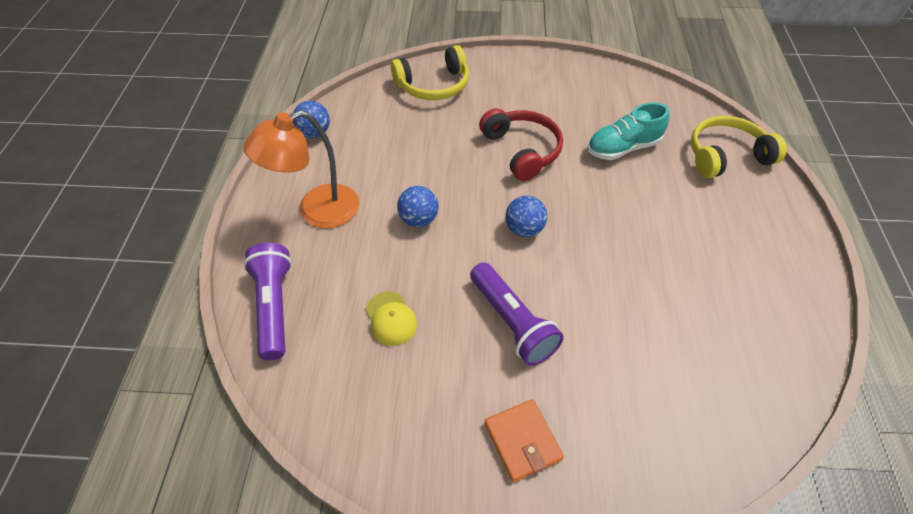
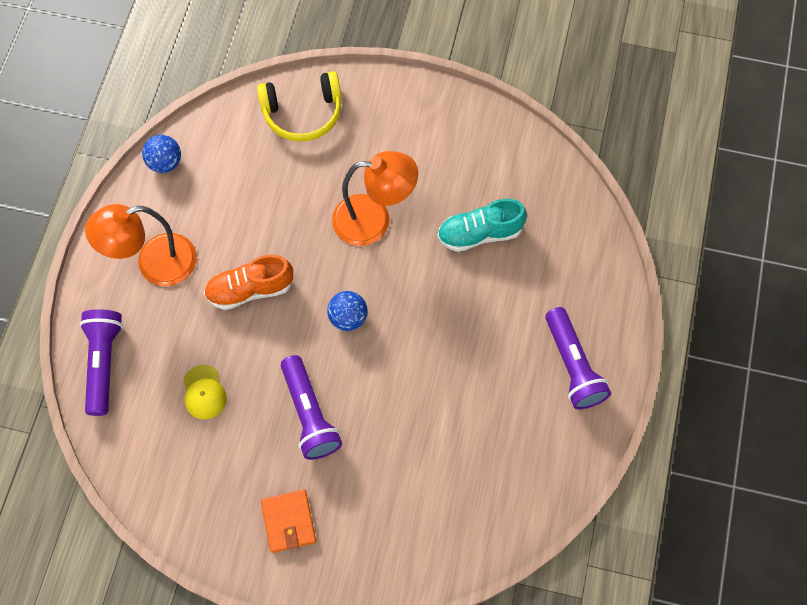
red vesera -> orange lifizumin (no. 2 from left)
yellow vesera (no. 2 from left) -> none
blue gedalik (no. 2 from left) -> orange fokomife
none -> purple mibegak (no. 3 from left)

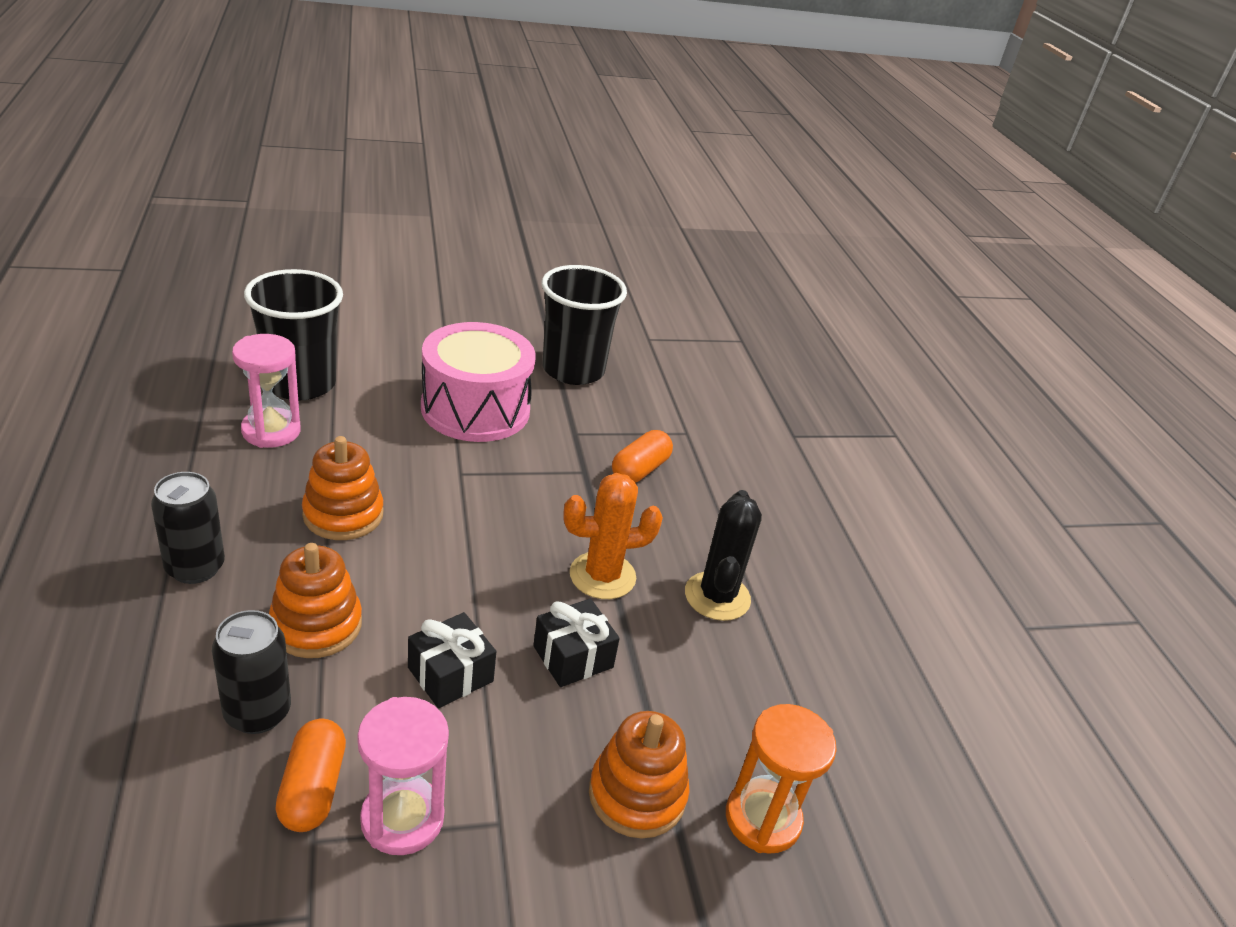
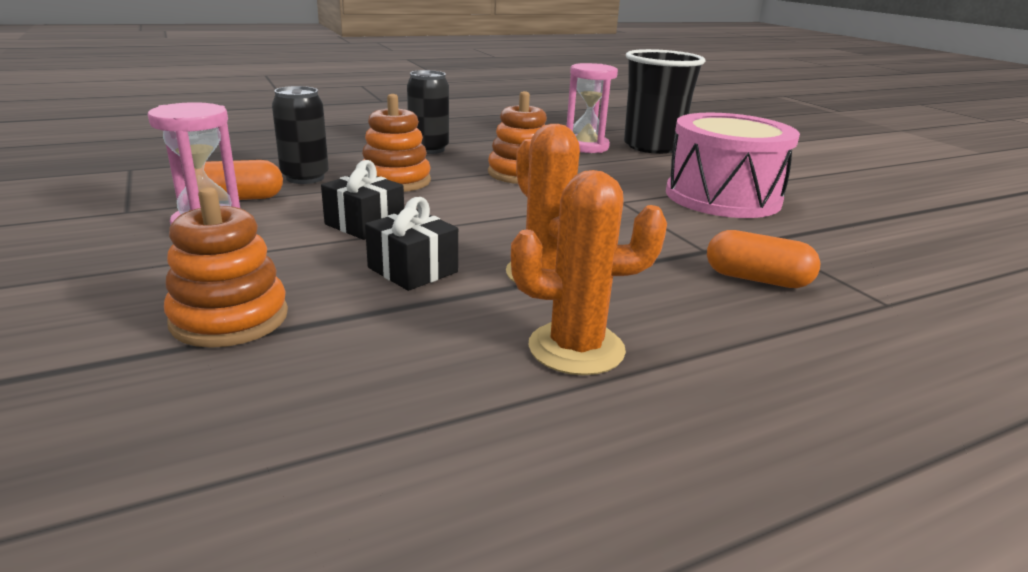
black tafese (no. 2 from left) -> none
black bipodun -> orange bipodun (no. 2 from left)
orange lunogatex -> none

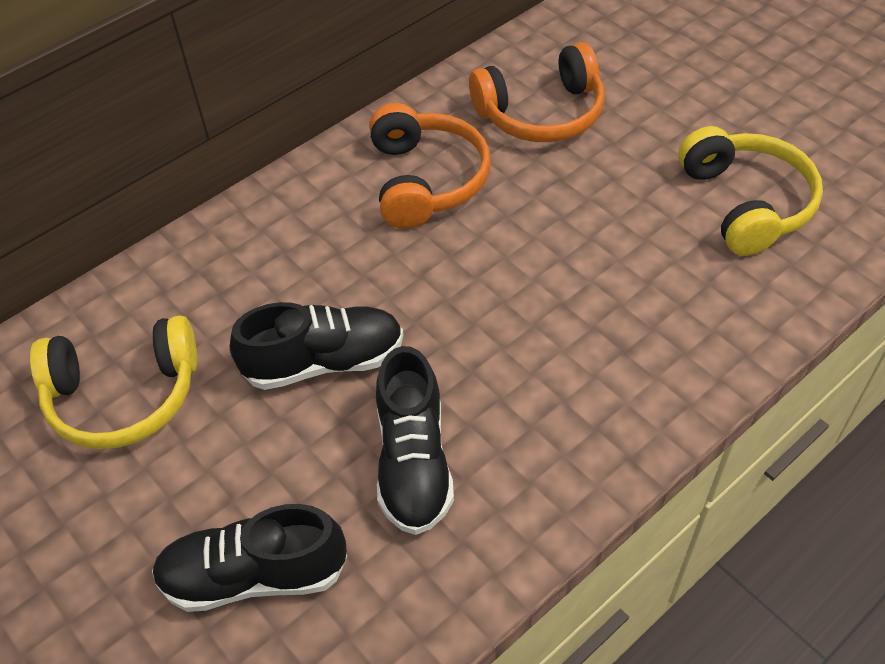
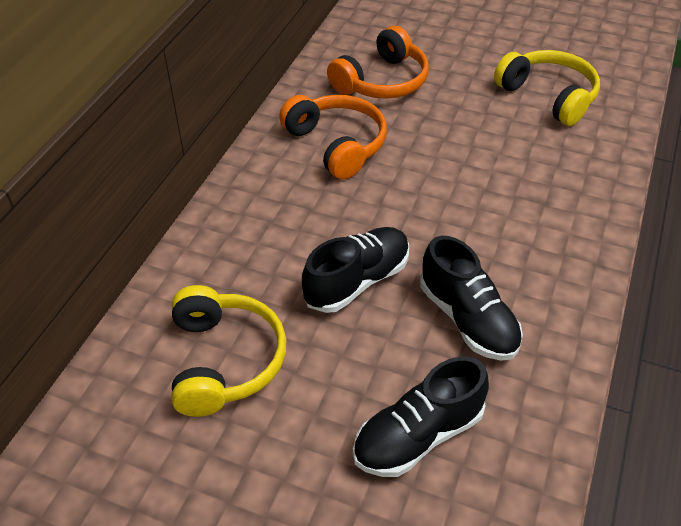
yellow vesera (no. 1 from left), 60 degrees counterclockwise

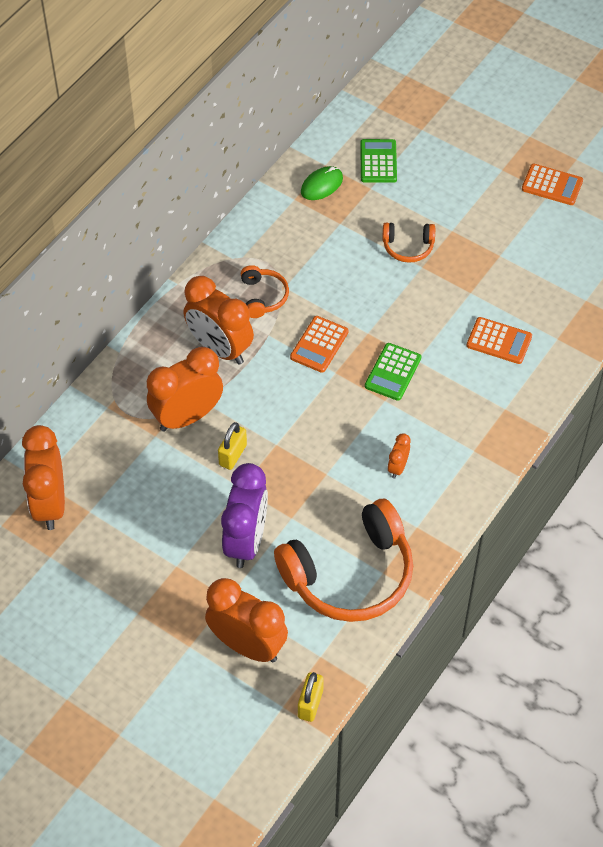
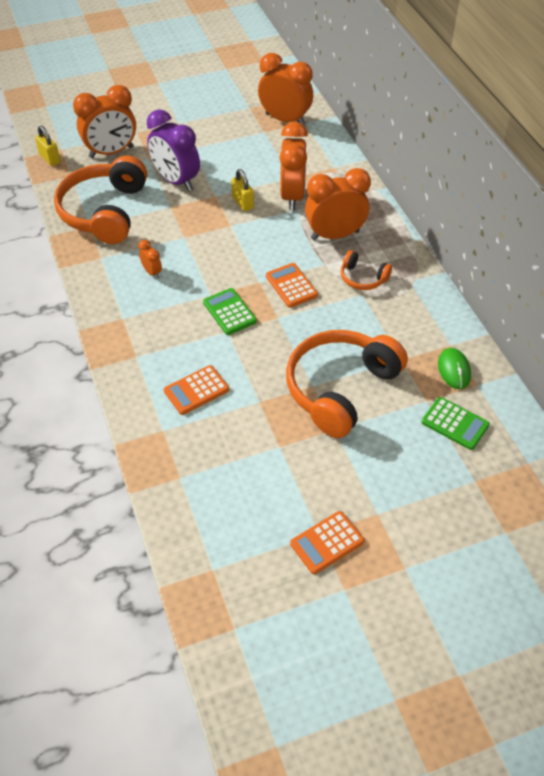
orange vesera (no. 3 from left in the first image) -> orange vesera (no. 2 from left), x2.15

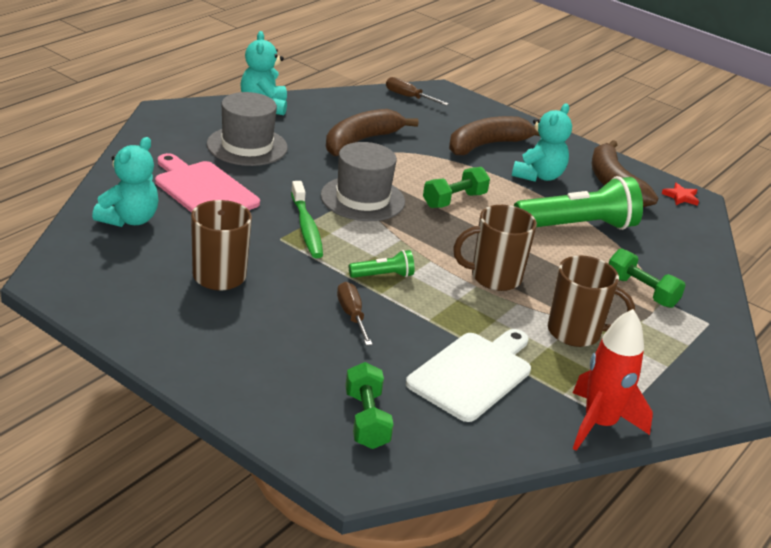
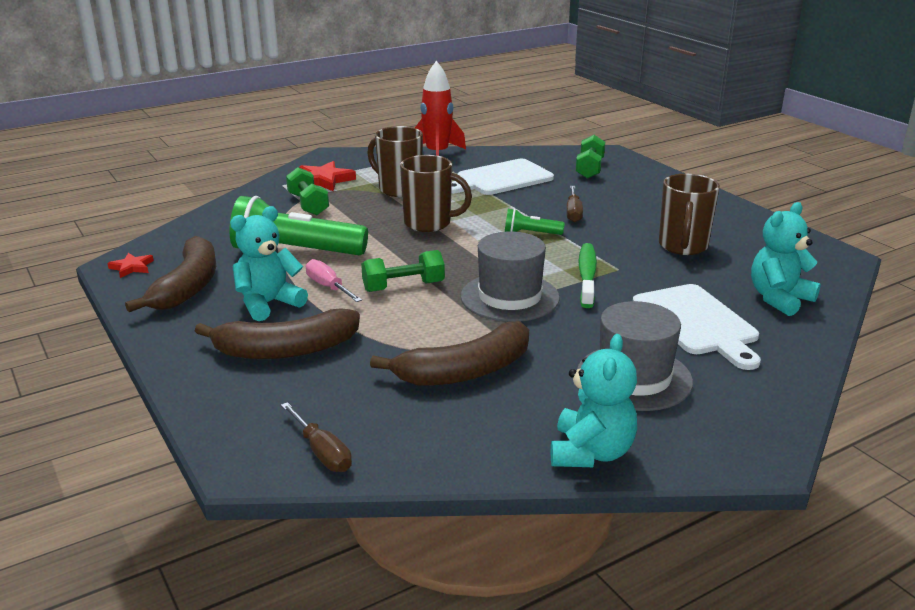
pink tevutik -> white tevutik (no. 2 from left)
none -> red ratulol (no. 2 from left)
none -> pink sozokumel

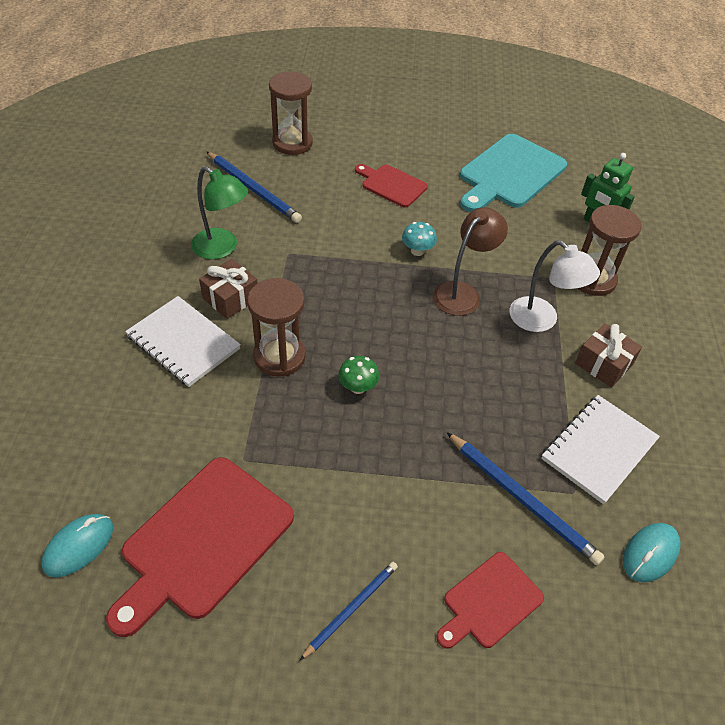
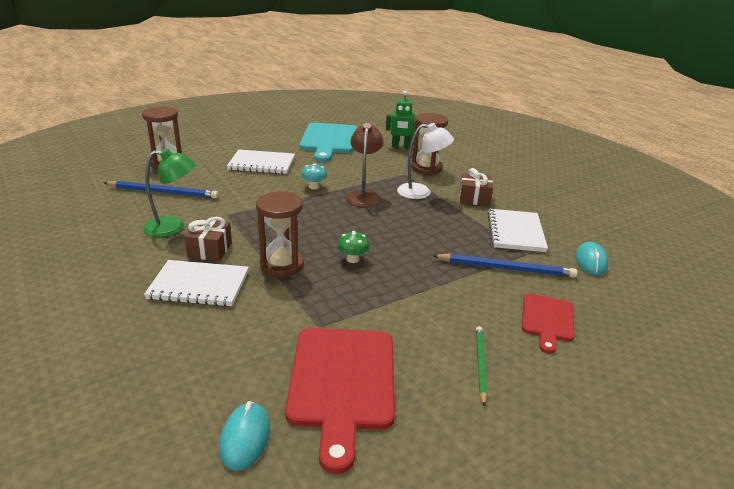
red tevutik (no. 2 from left) -> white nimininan (no. 2 from left)
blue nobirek (no. 2 from left) -> green nobirek

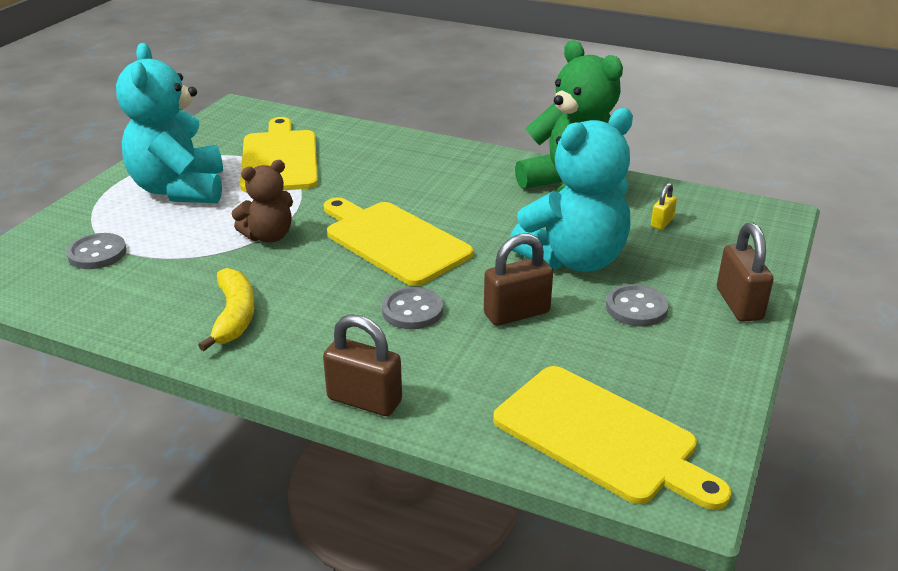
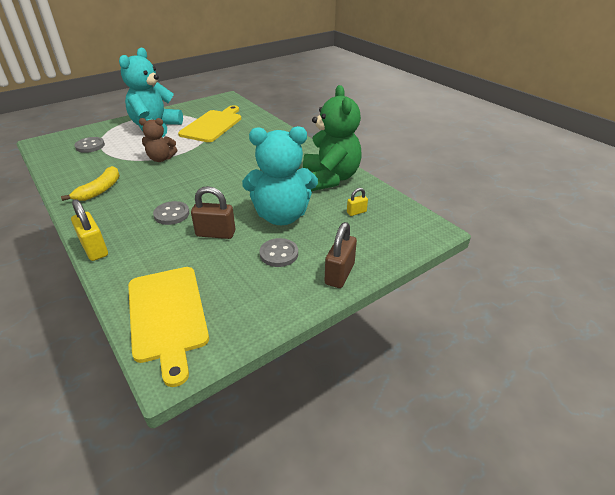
yellow tevutik (no. 2 from left) -> none
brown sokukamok (no. 1 from left) -> yellow sokukamok (no. 1 from left)

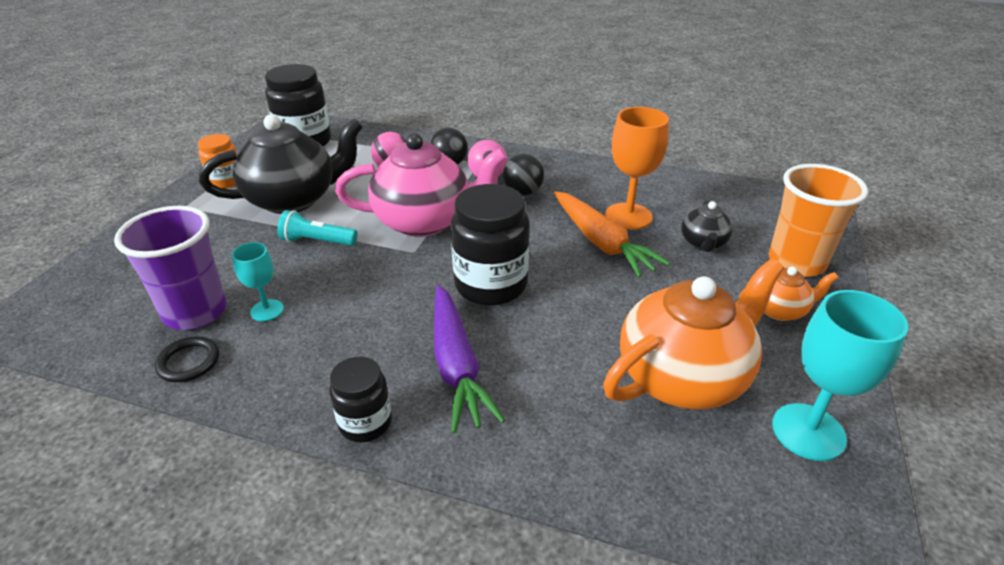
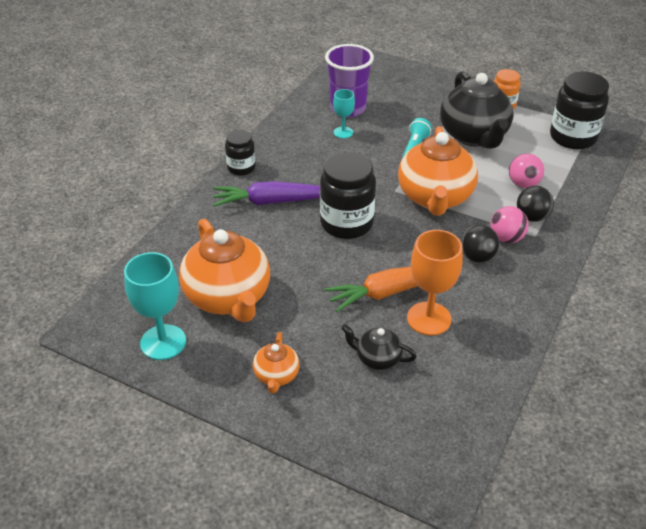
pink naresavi -> orange naresavi (no. 3 from left)
orange tafese -> none
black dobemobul -> none

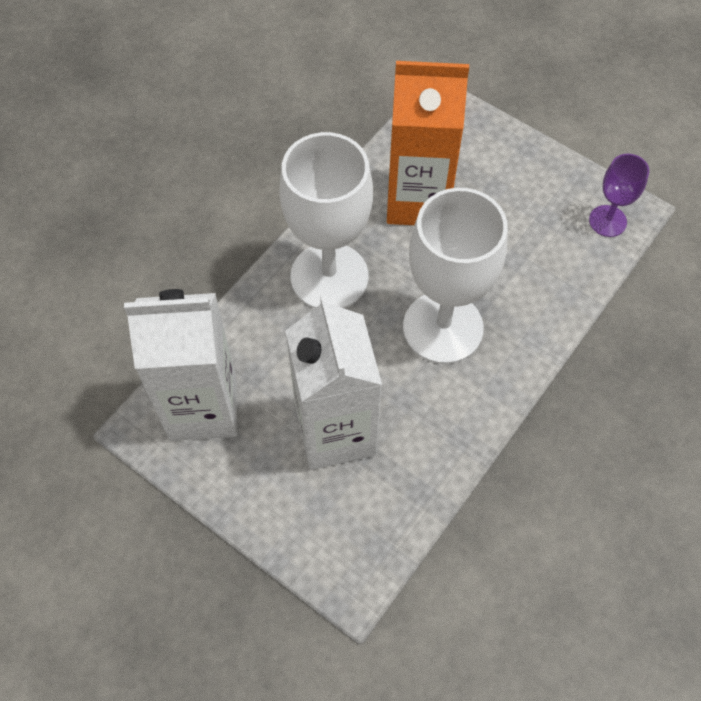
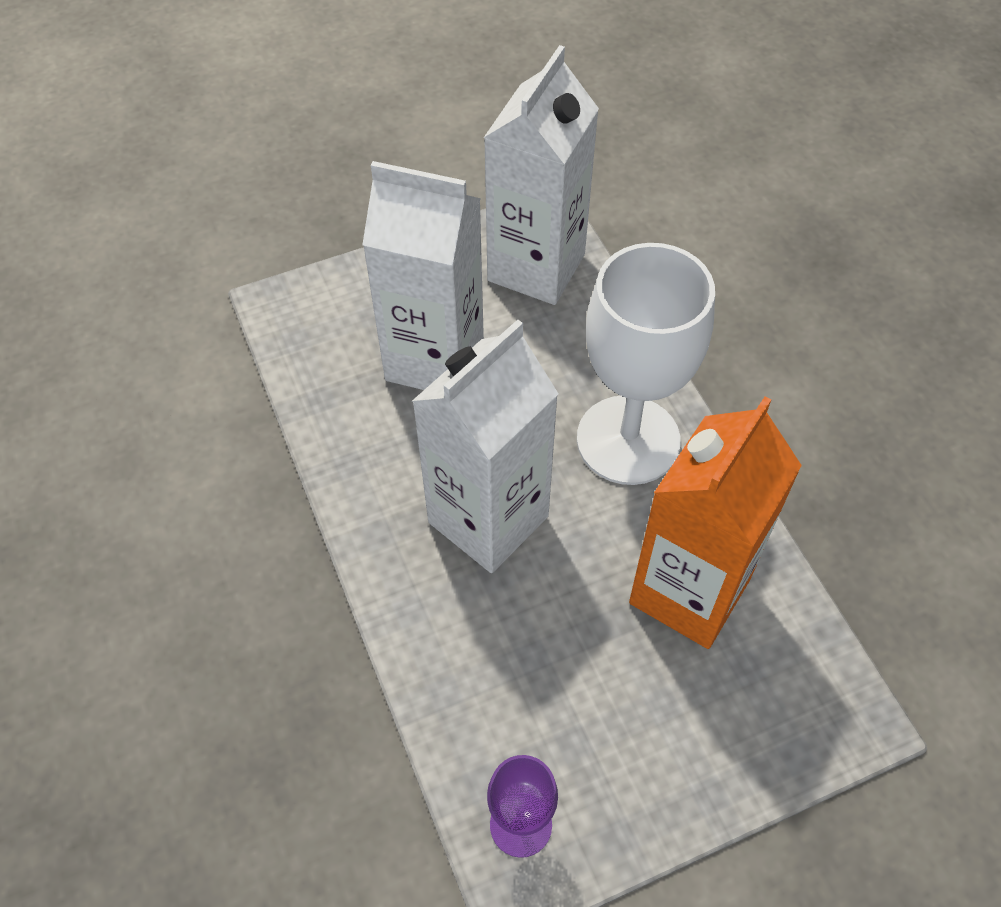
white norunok (no. 2 from left) -> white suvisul (no. 2 from left)

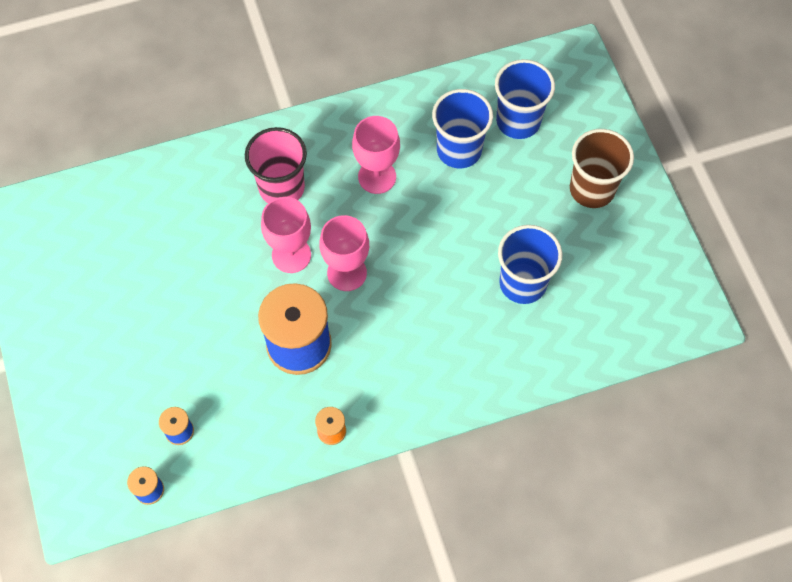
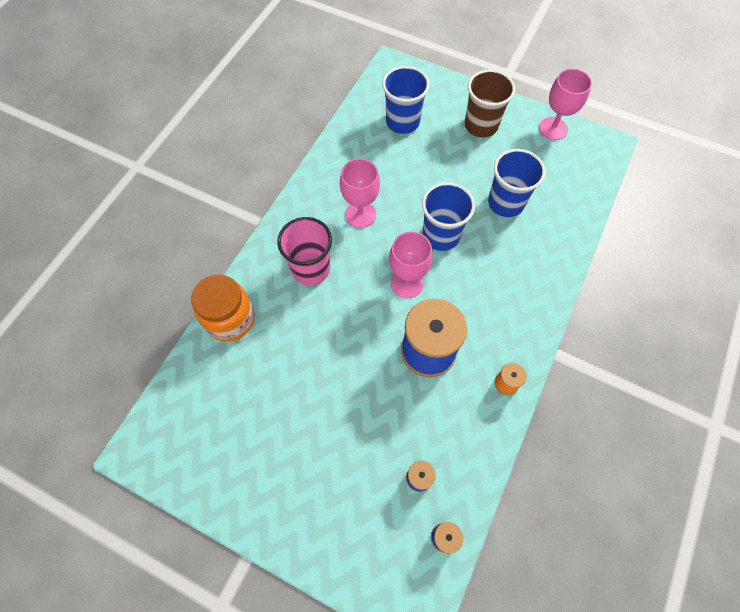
blue tafese (no. 1 from left in the first image) -> blue tafese (no. 2 from left), relocated
pink norunok (no. 1 from left in the first image) -> pink norunok (no. 3 from left), relocated
none -> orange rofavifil

